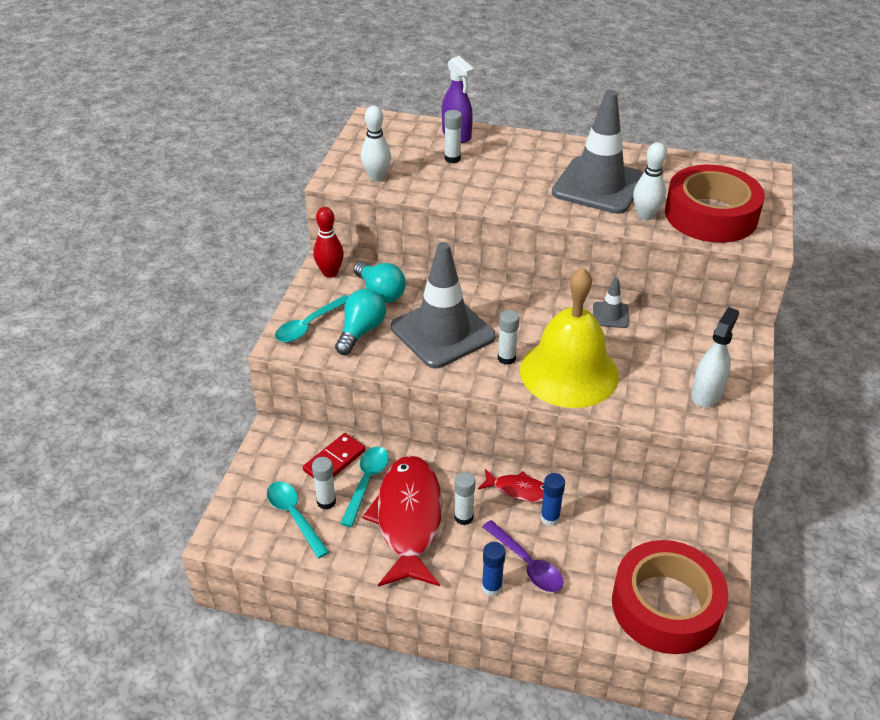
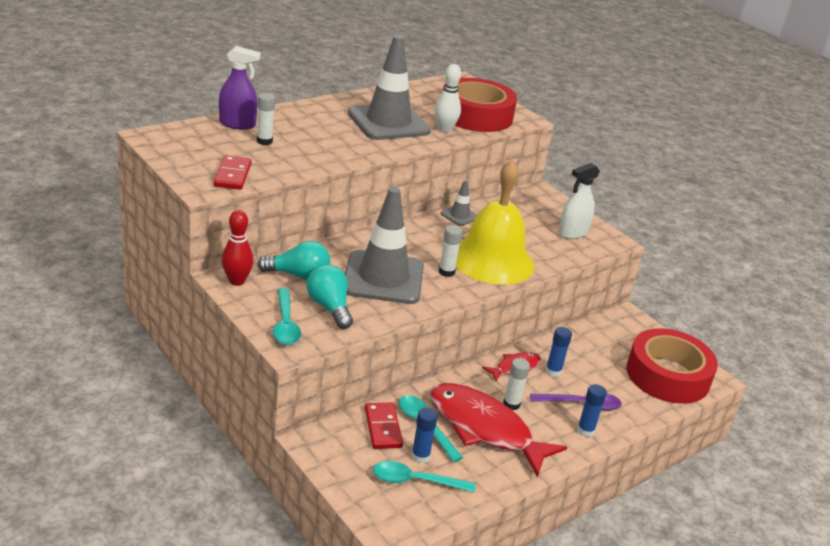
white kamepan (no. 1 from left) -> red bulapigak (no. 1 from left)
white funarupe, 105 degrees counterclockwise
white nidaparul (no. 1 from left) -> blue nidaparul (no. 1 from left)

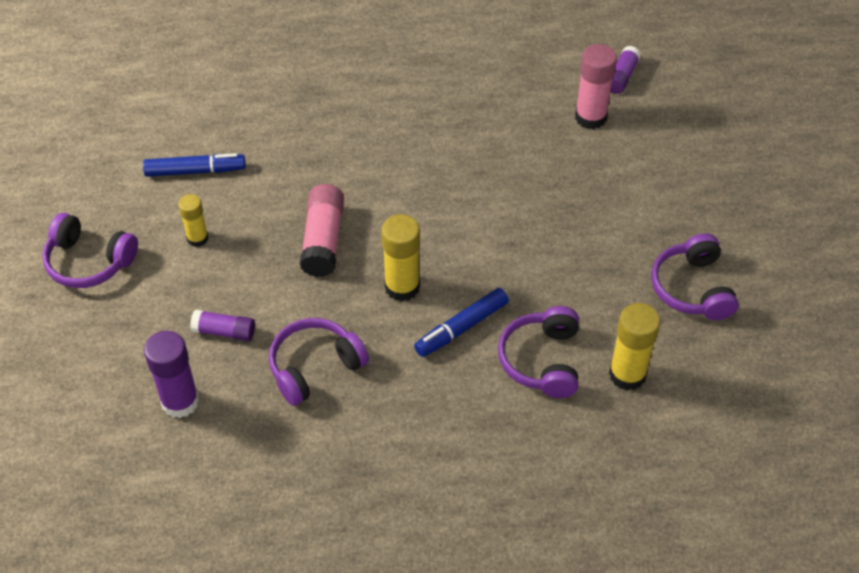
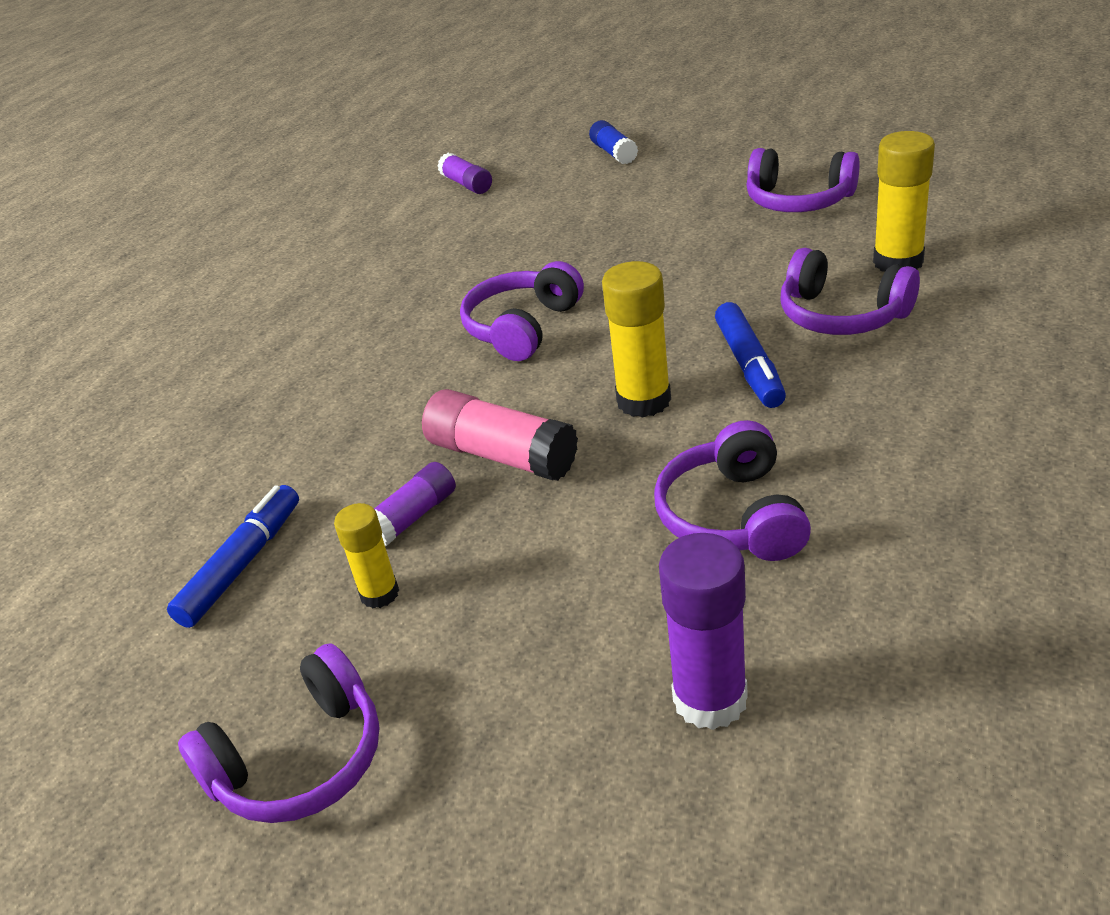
pink nidaparul (no. 2 from left) -> none
purple nidaparul (no. 2 from left in the first image) -> purple nidaparul (no. 1 from left), relocated
none -> blue nidaparul
none -> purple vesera (no. 2 from left)

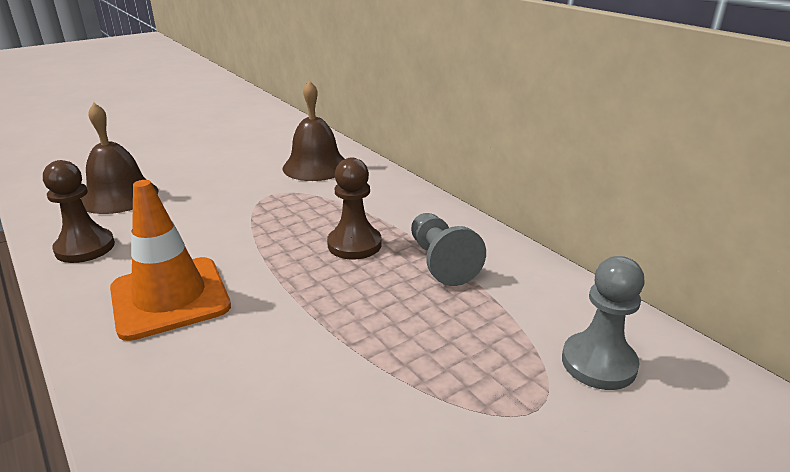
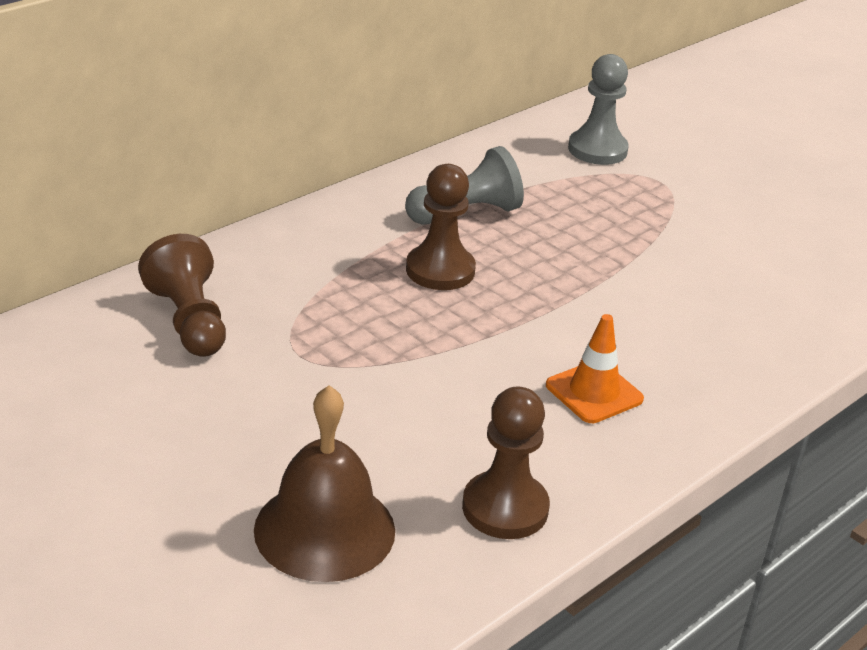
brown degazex (no. 2 from left) -> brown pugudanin (no. 1 from left)
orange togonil, x0.59

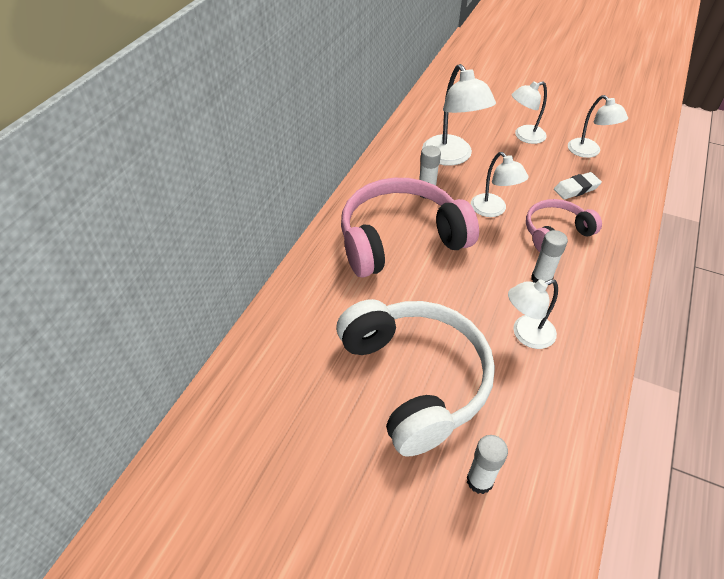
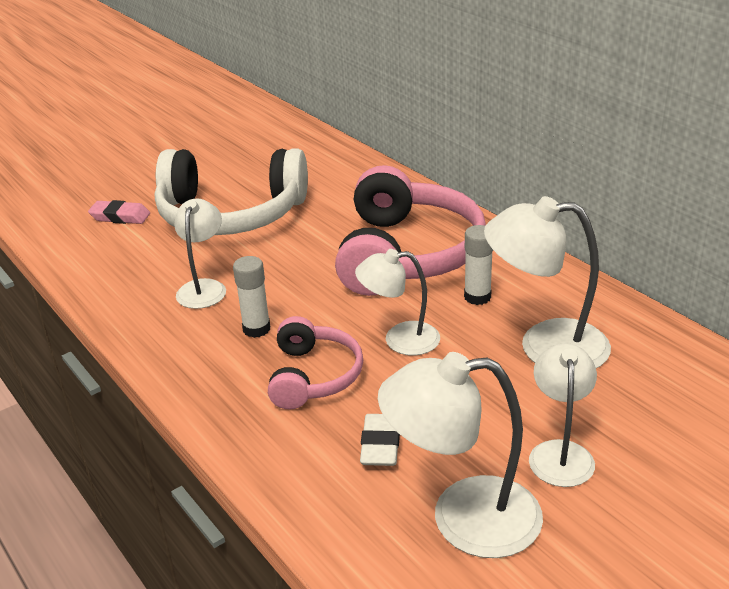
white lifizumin (no. 5 from left in the first image) -> white lifizumin (no. 3 from left), x1.55
white nidaparul (no. 2 from left) -> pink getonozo

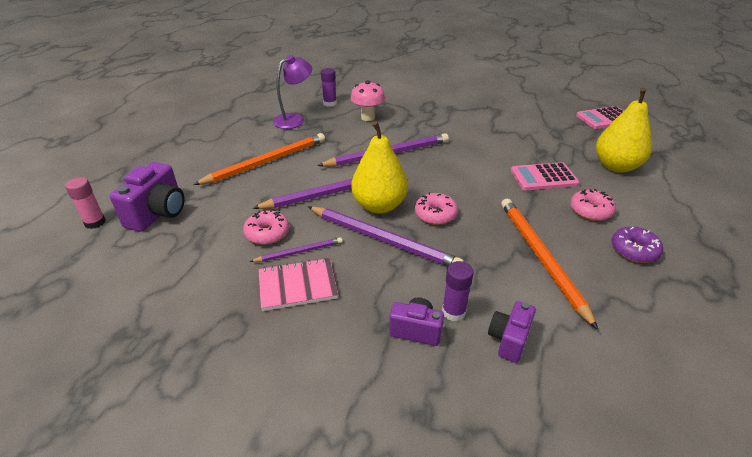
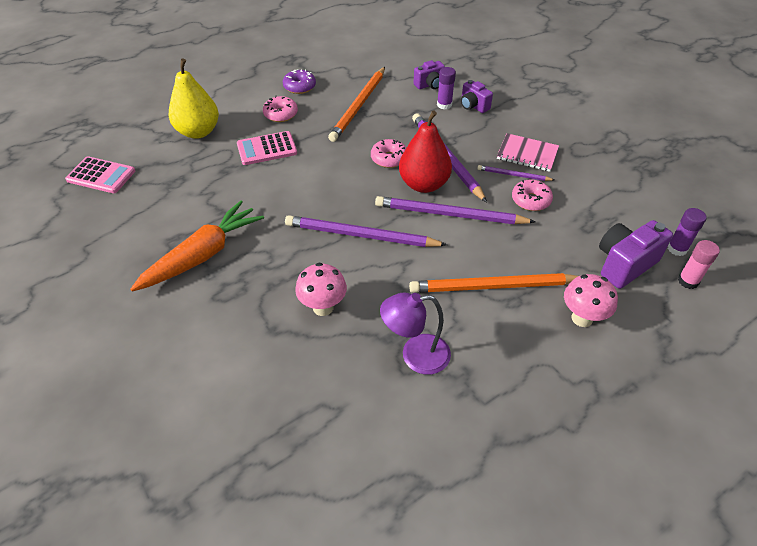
purple nidaparul (no. 1 from left in the first image) -> purple nidaparul (no. 2 from left), relocated
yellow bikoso (no. 1 from left) -> red bikoso
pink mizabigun (no. 1 from left in the first image) -> pink mizabigun (no. 2 from left), 135 degrees clockwise
none -> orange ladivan
none -> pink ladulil (no. 2 from left)

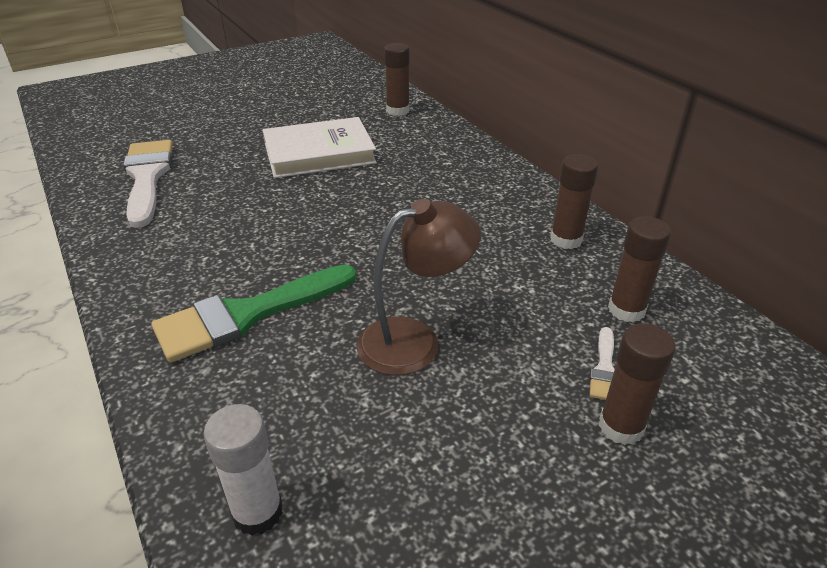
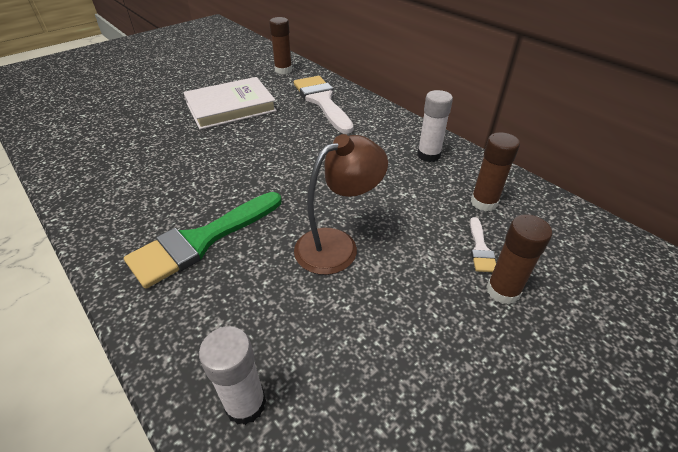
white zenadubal (no. 1 from left), relocated
brown nidaparul (no. 2 from left) -> white nidaparul (no. 2 from left)

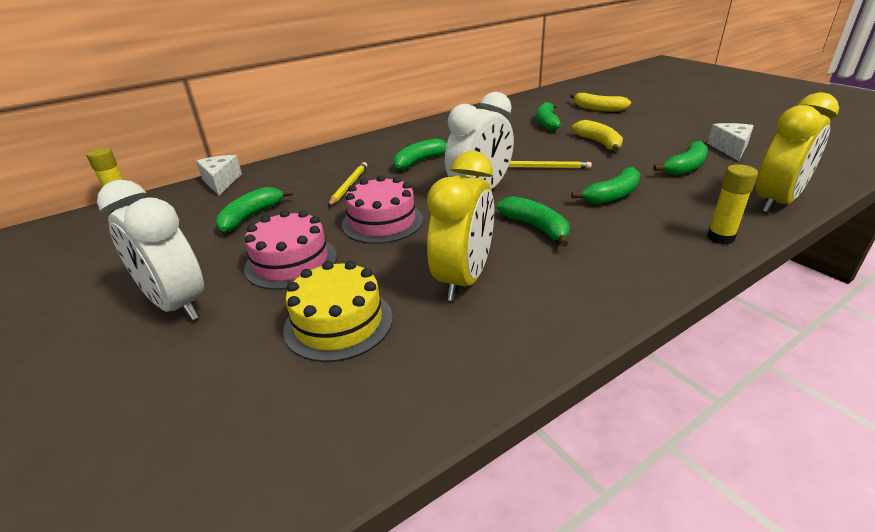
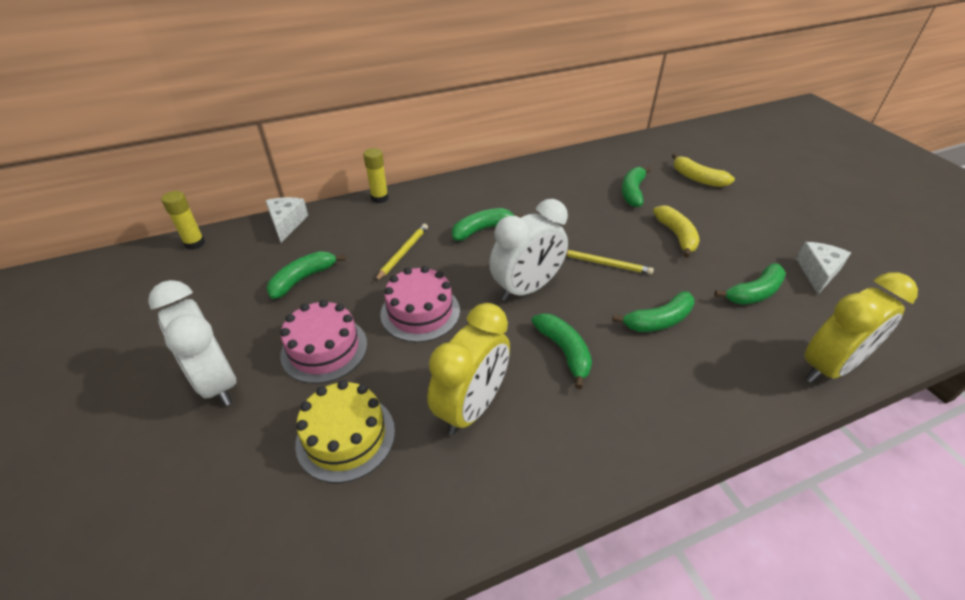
yellow nidaparul (no. 2 from left), relocated

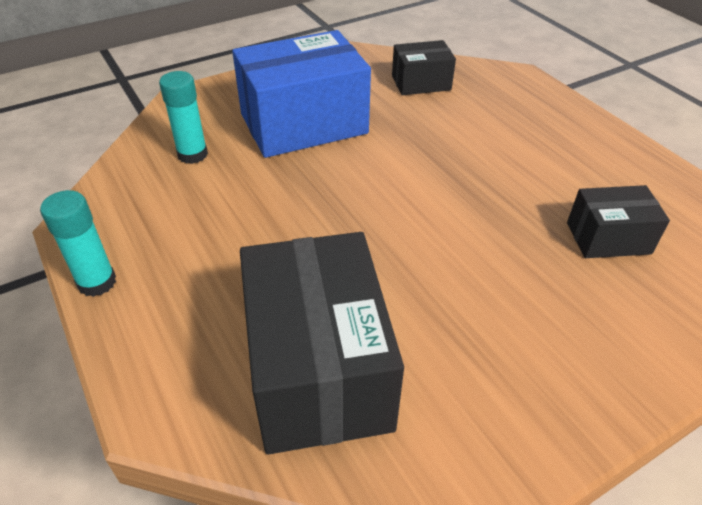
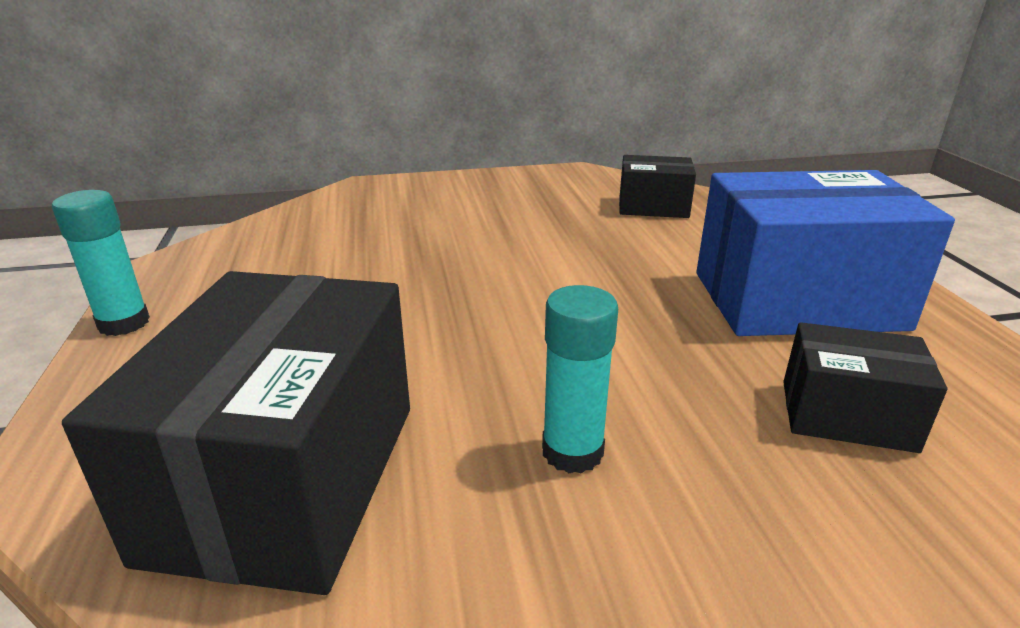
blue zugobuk, relocated
turquoise nidaparul (no. 2 from left), relocated

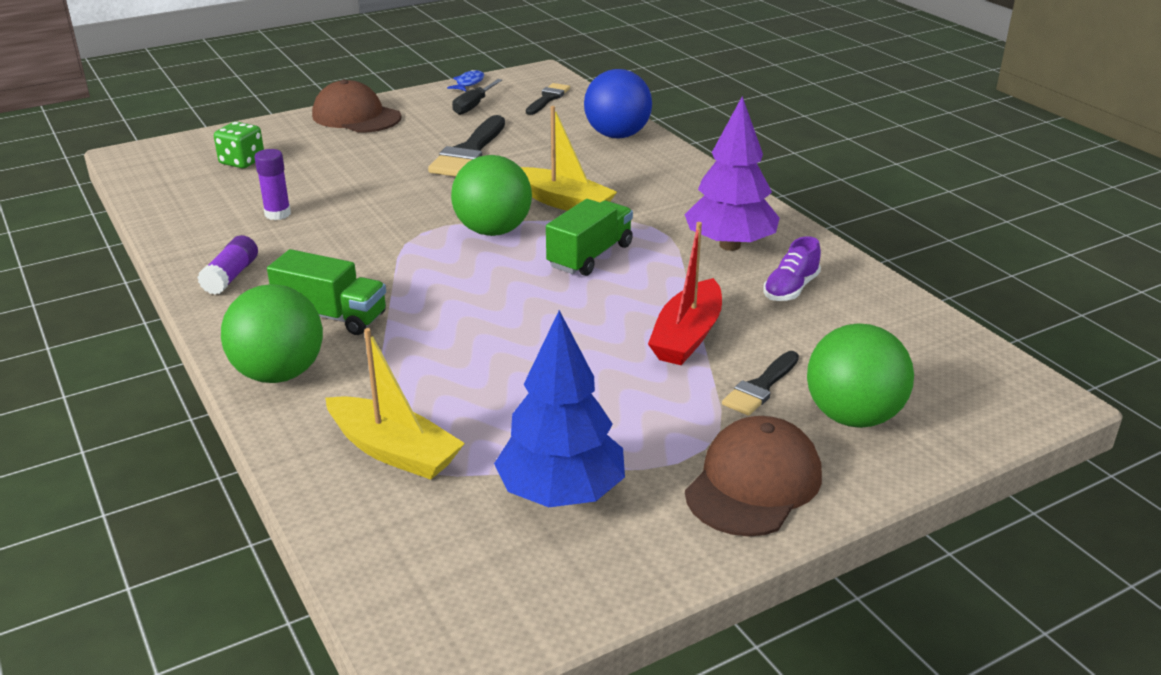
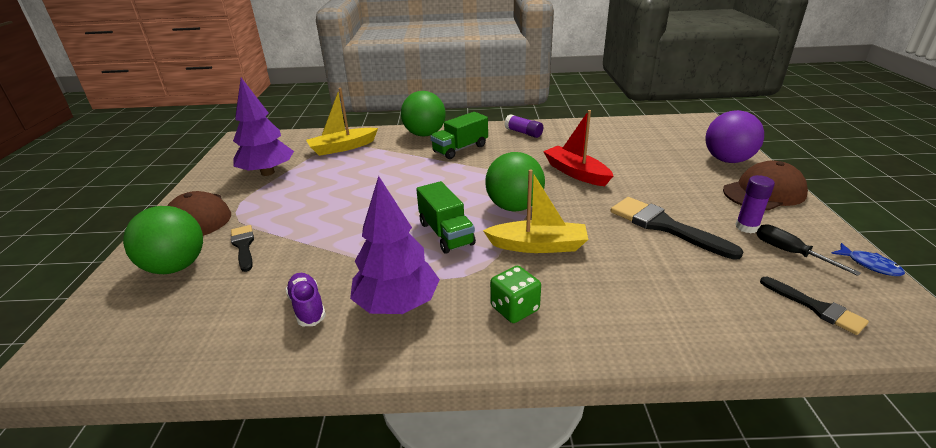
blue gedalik -> none
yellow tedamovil (no. 2 from left), 150 degrees counterclockwise
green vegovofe, relocated
purple nidaparul (no. 2 from left), relocated
red tedamovil, relocated
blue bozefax -> purple bozefax (no. 1 from left)
none -> purple gedalik

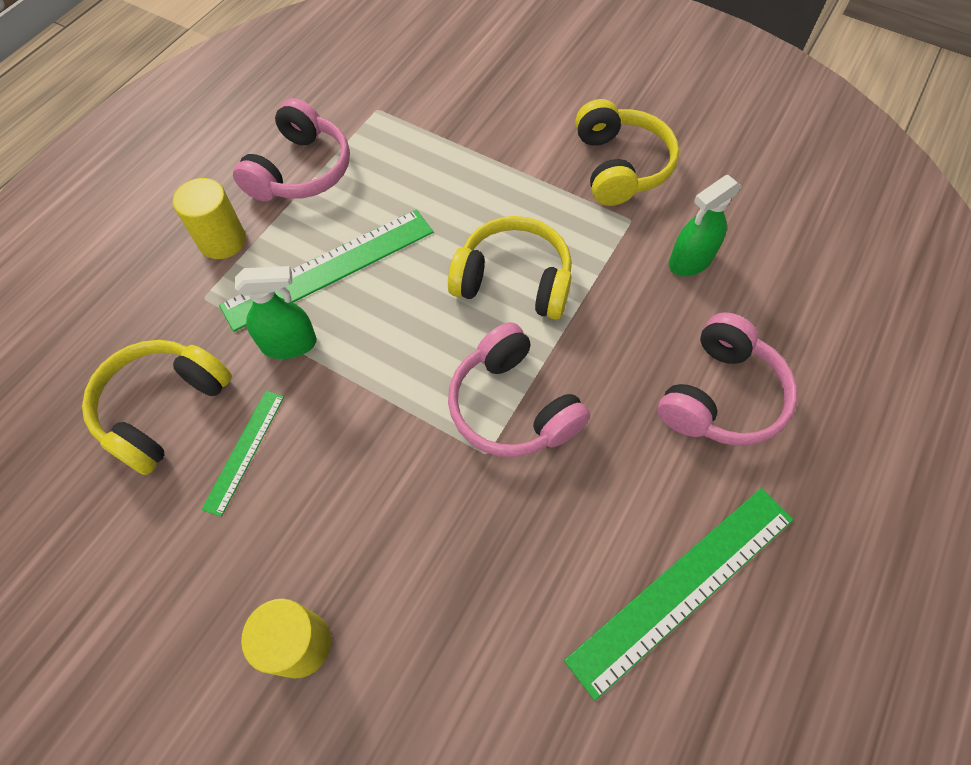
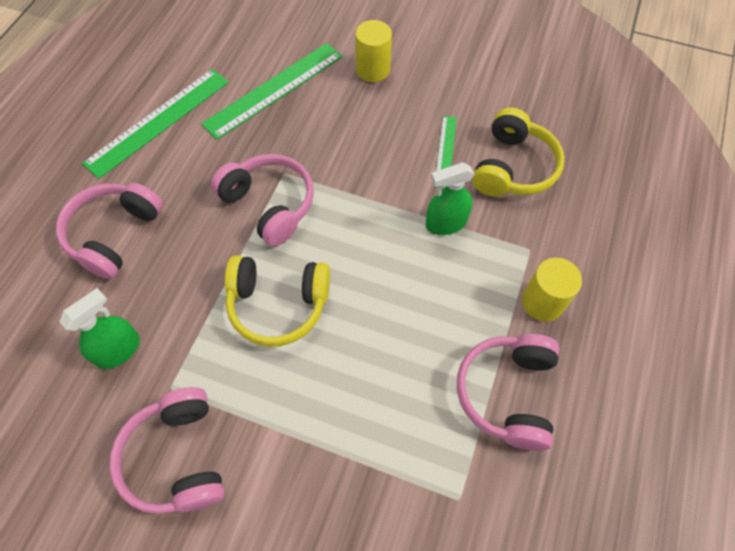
yellow vesera (no. 3 from left) -> pink vesera (no. 2 from left)
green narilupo (no. 2 from left), relocated

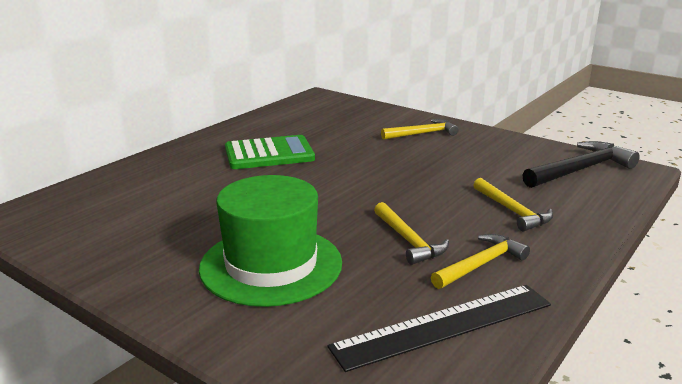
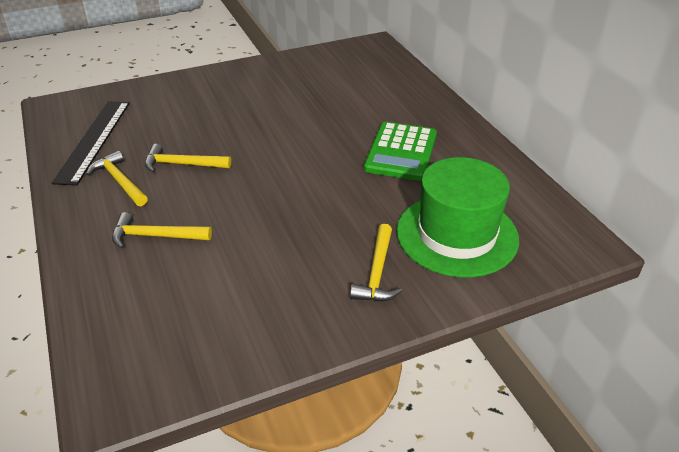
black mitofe -> none
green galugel, relocated
yellow mitofe (no. 3 from left in the first image) -> yellow mitofe (no. 1 from left), 150 degrees clockwise

